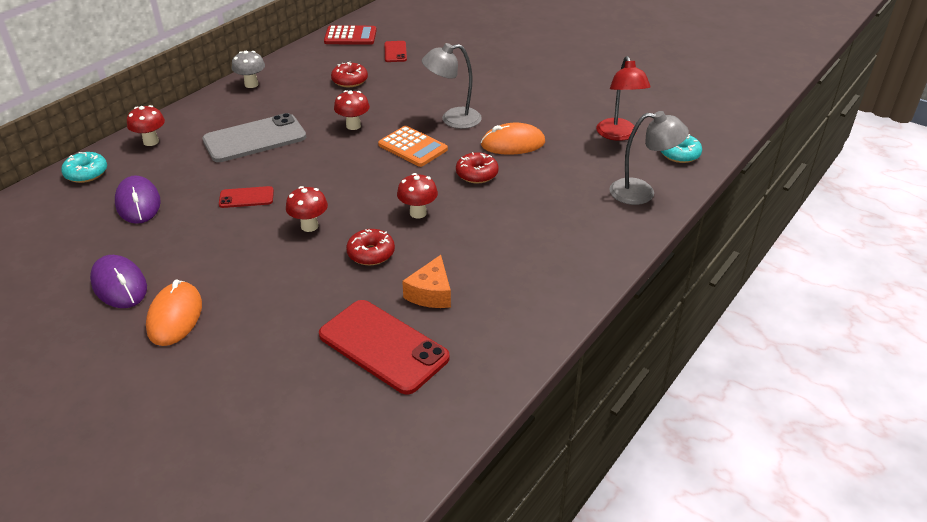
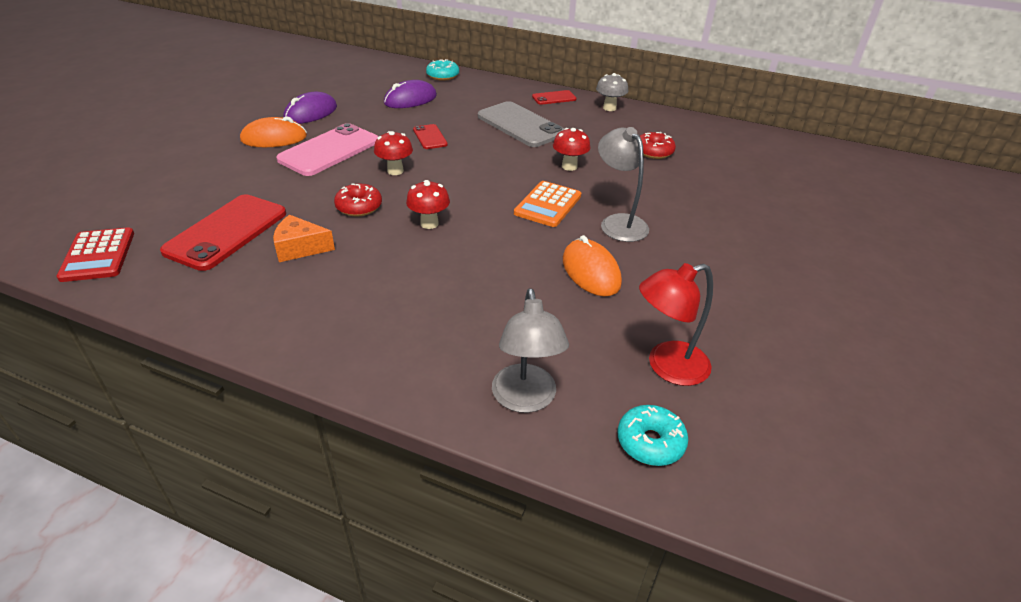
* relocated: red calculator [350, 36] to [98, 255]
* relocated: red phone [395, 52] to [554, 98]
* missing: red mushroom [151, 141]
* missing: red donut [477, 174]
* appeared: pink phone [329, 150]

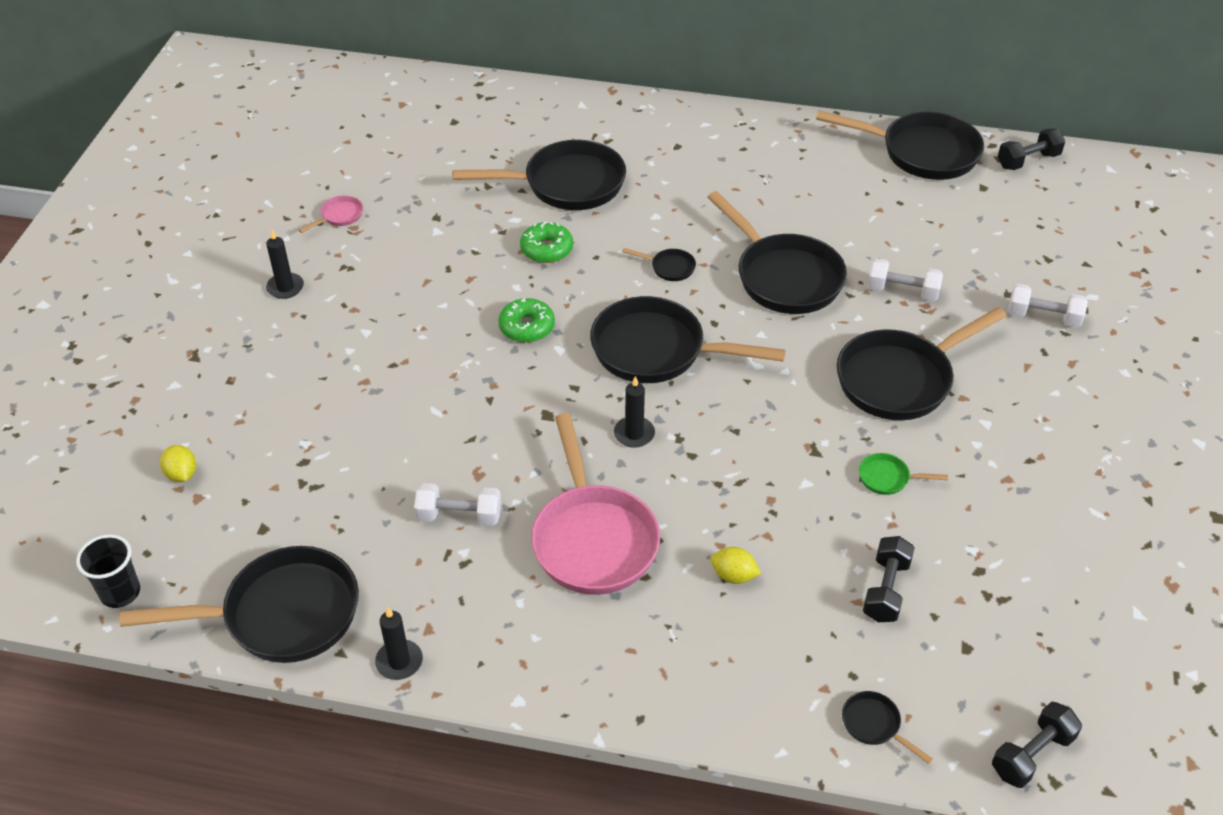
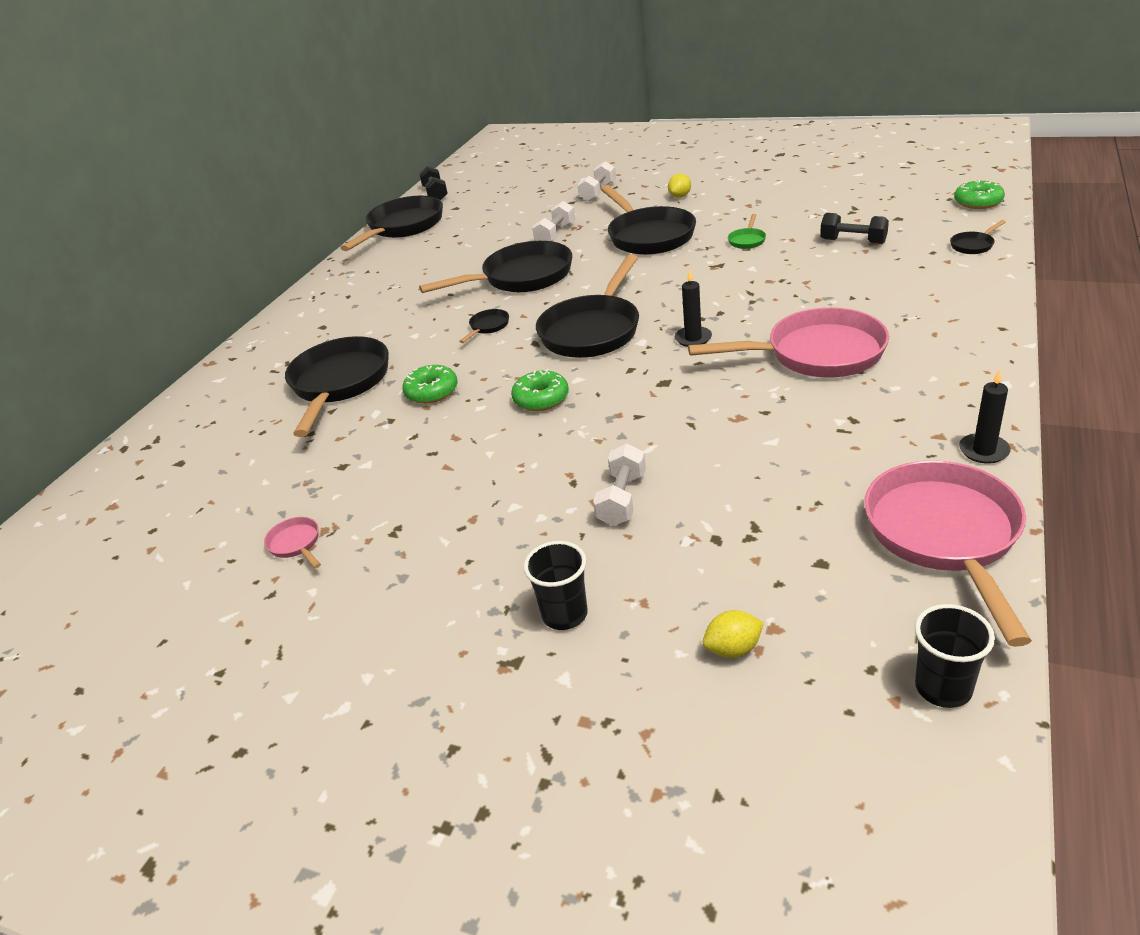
* missing: black candle [285, 287]
* relocated: white dumbbell [459, 516] to [622, 499]
* colour: black pan [281, 614] to pink pan [944, 536]
* relocated: yellow lemon [733, 576] to [680, 196]
* exchanged: black dumbbell [1031, 754] to green donut [978, 202]
* appeared: black cup [564, 614]

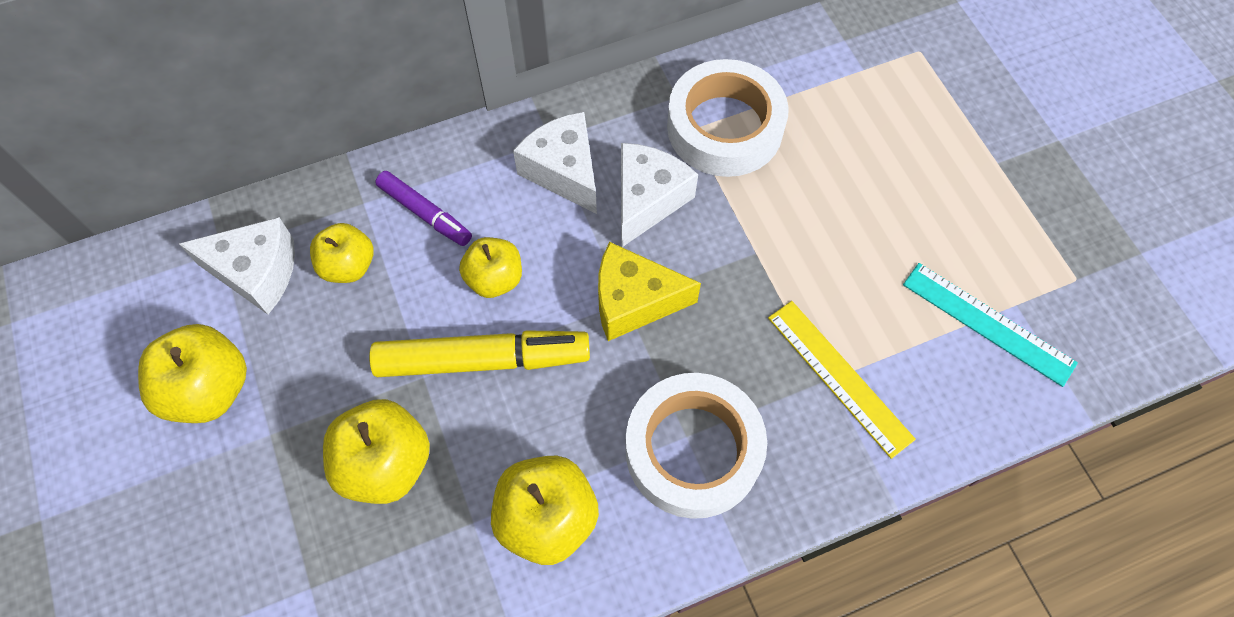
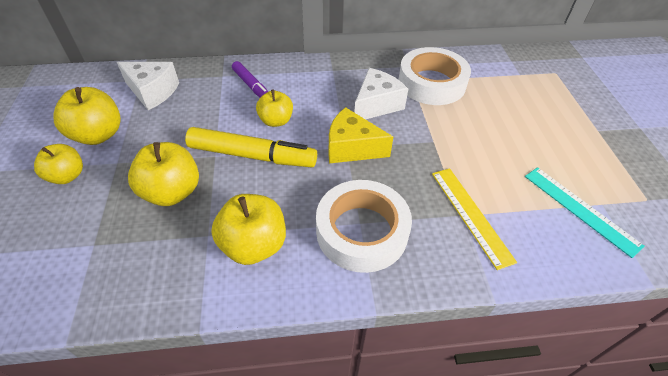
* missing: white cheese [564, 171]
* relocated: yellow apple [348, 266] to [67, 176]

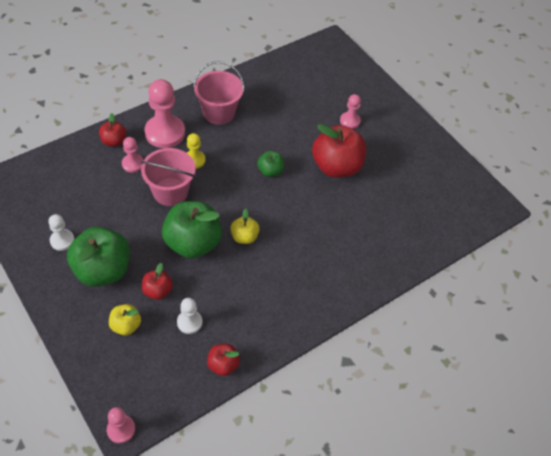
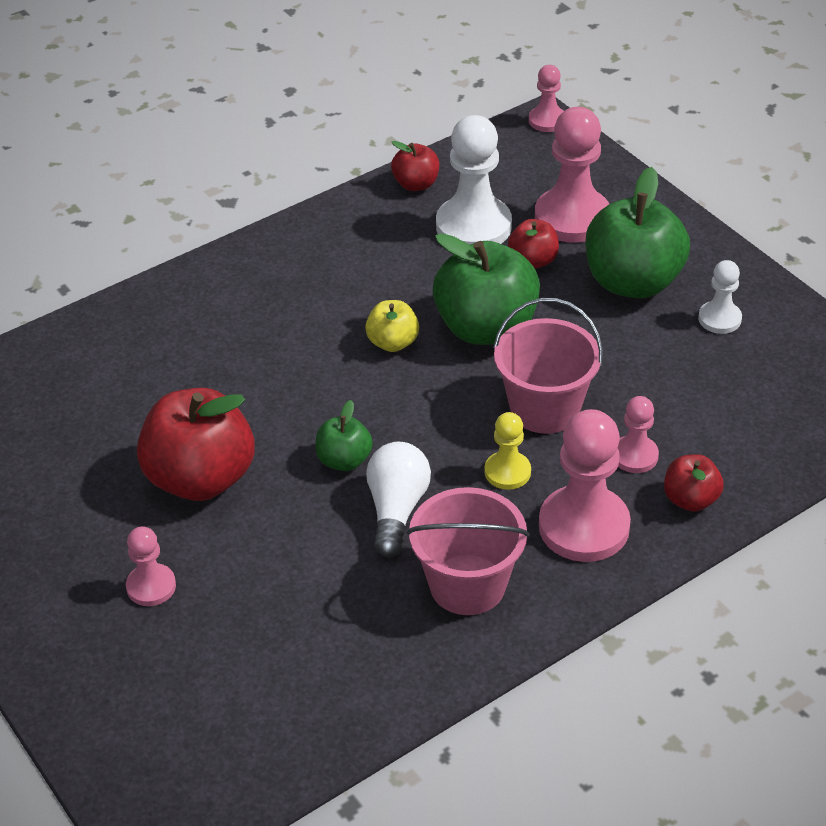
* size: white pawn [189, 322] = [473, 226] x1.89
* exchanged: yellow apple [126, 325] to pink pawn [572, 218]
* appeared: white light bulb [396, 510]

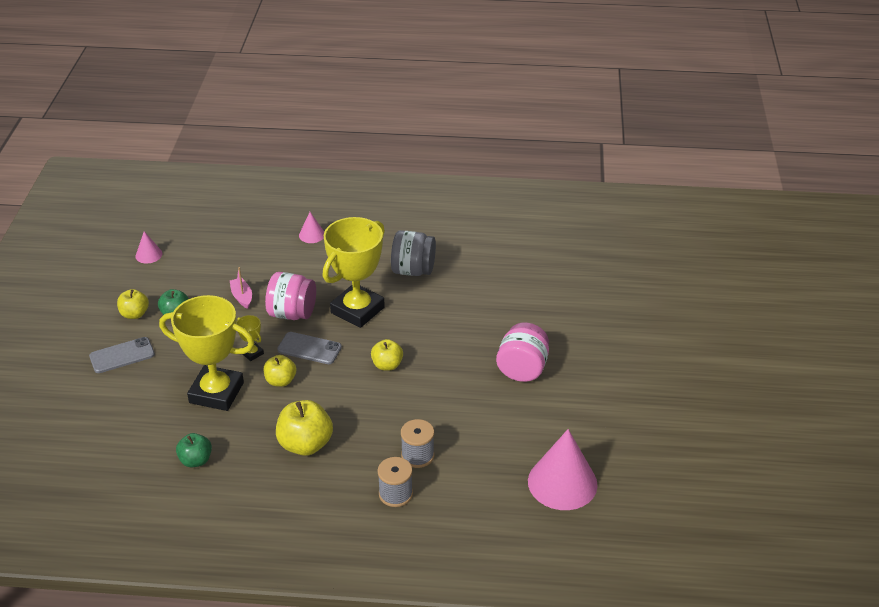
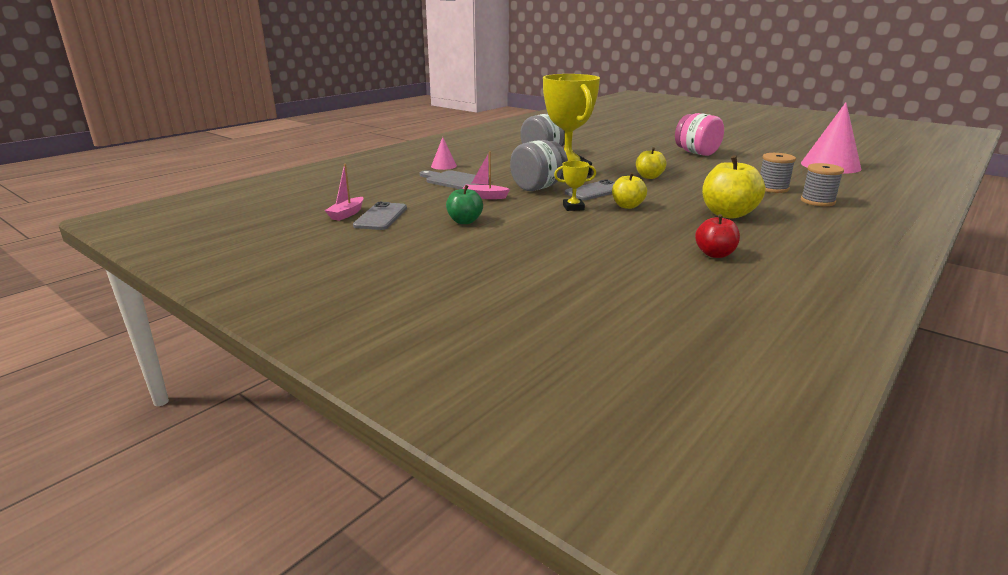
* exchanged: pink cone [148, 255] to pink boat [347, 214]
* colour: pink jar [292, 313] to grey jar [538, 187]
* missing: yellow apple [134, 314]
* missing: yellow trophy [216, 393]
* relocated: grey phone [122, 355] to [381, 217]
* colour: green apple [196, 460] to red apple [715, 254]
* appeared: grey cutting board [455, 181]

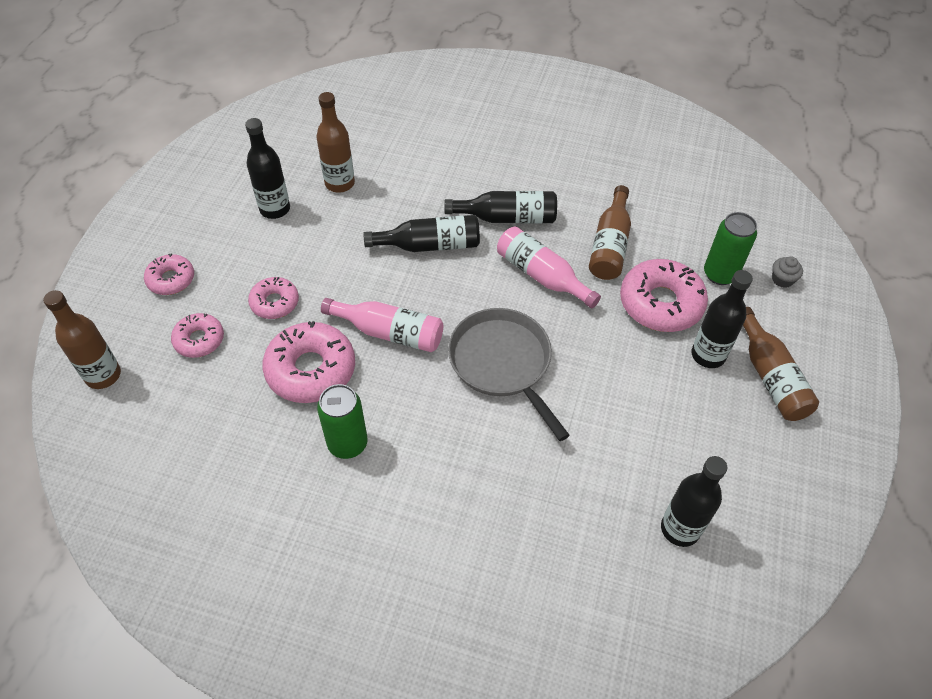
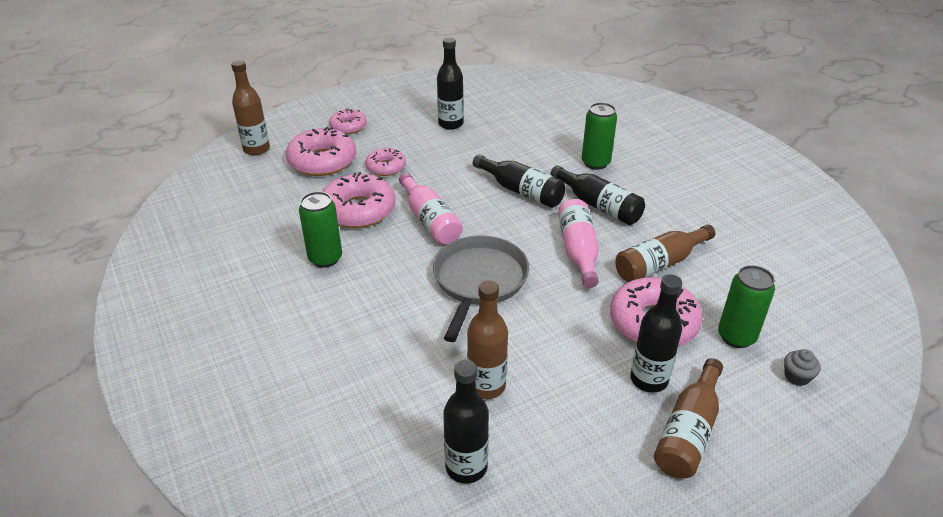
* relocated: brown bottle [339, 183] to [486, 386]
* size: pink donut [199, 340] = [322, 161] x1.74
* appeared: green can [595, 163]

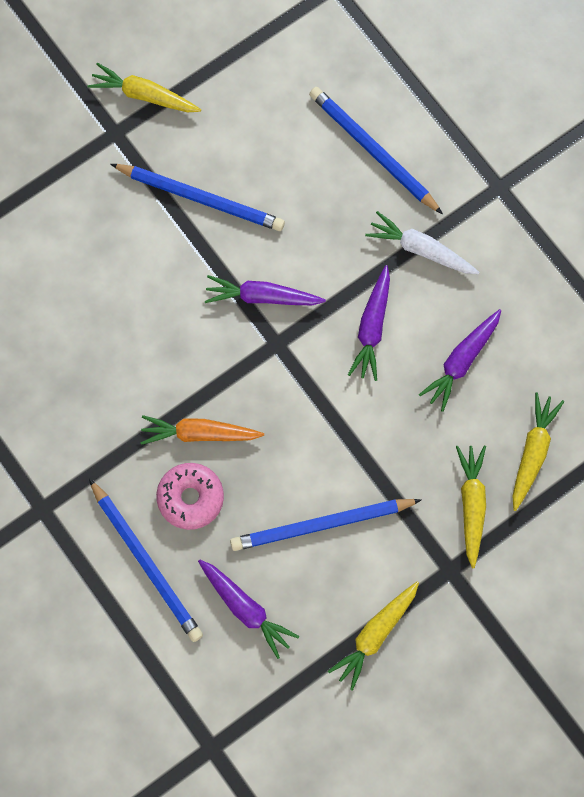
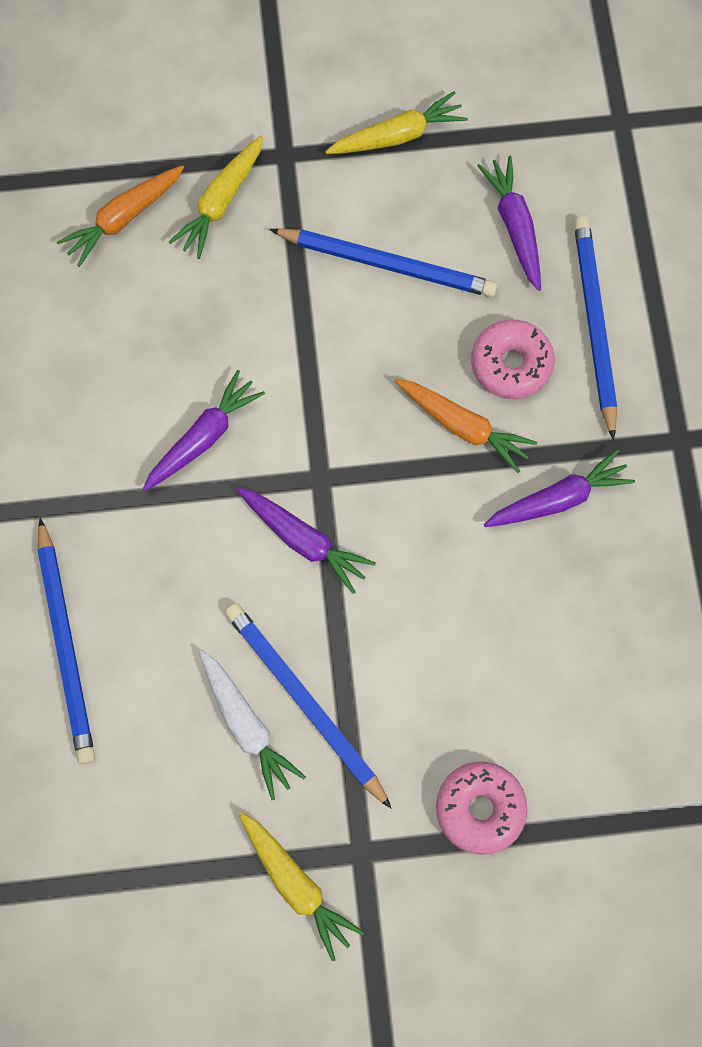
* relocated: white carrot [421, 249] to [247, 725]
* relocated: purple carrot [462, 361] to [558, 498]
* colour: yellow carrot [532, 452] to orange carrot [124, 218]
* appeared: pink donut [480, 808]

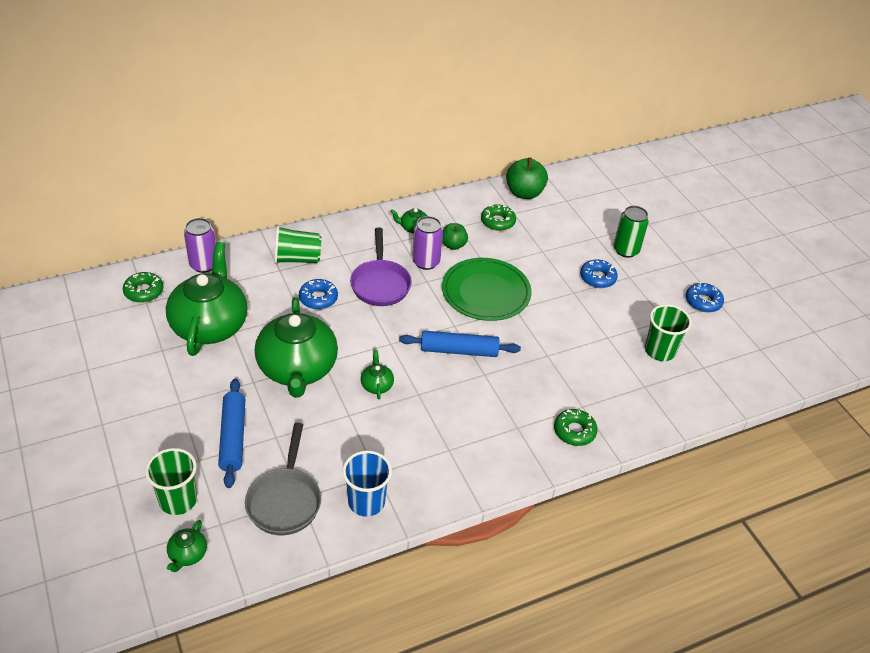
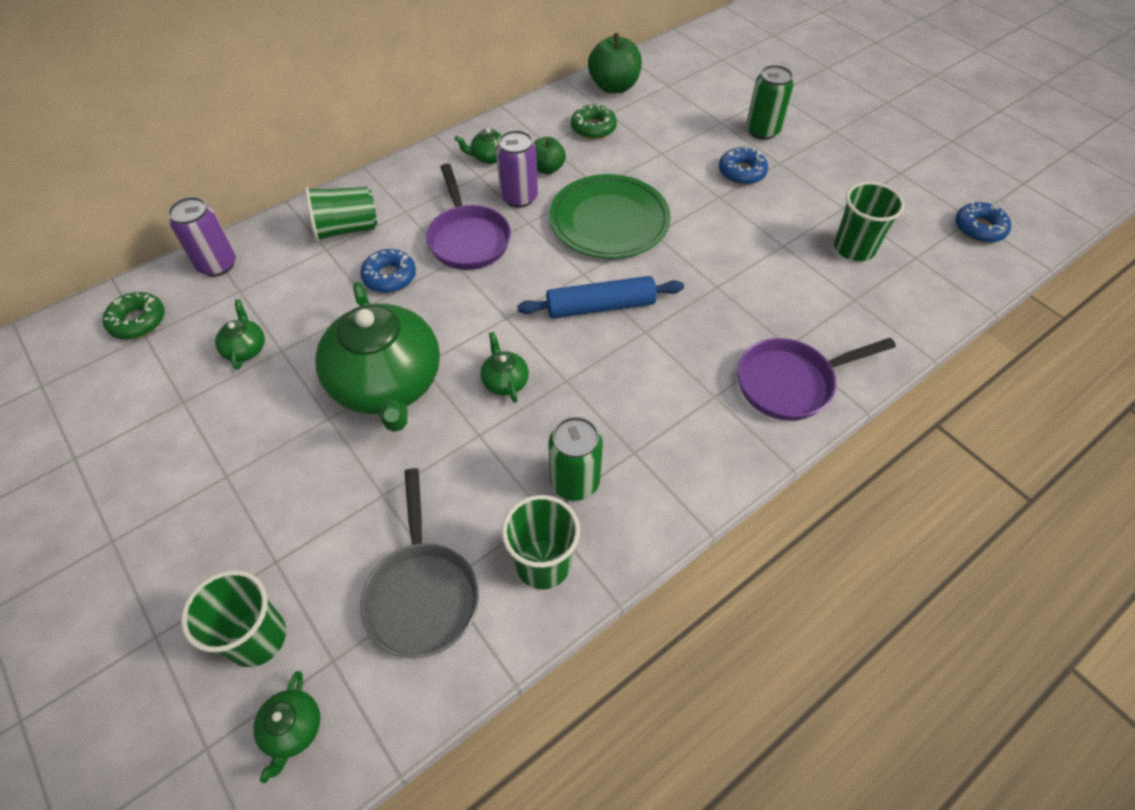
* size: green teapot [210, 325] = [245, 348] x0.41
* relocated: blue donut [703, 302] to [979, 228]
* missing: blue rolling pin [233, 437]
* exchanged: green donut [574, 431] to purple pan [791, 383]
* colour: blue cup [366, 502] to green cup [543, 564]
* appeared: green can [574, 482]

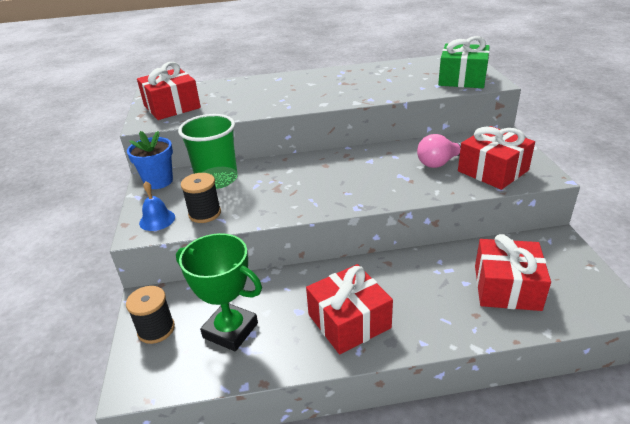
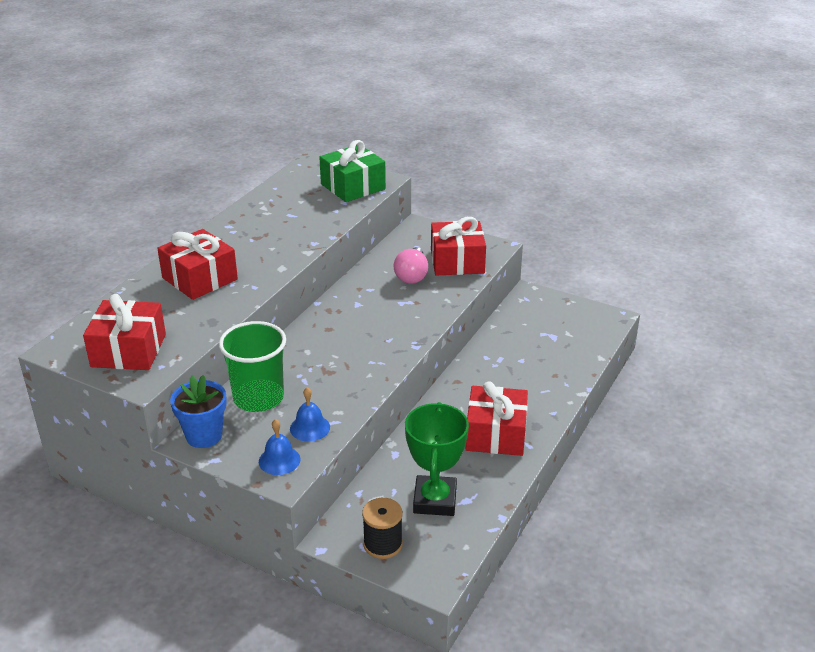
* exchanged: black spool [205, 213] to blue bell [310, 428]
* spun: green trophy [230, 330] = [434, 500] 60 degrees counterclockwise
* relocated: red gift [507, 287] to [200, 278]

